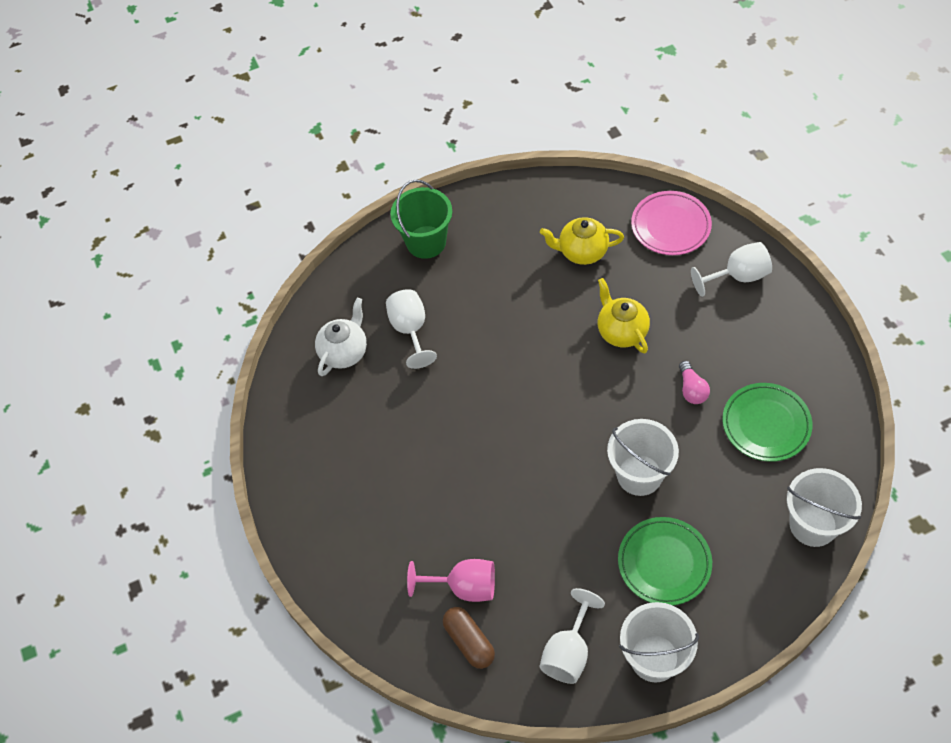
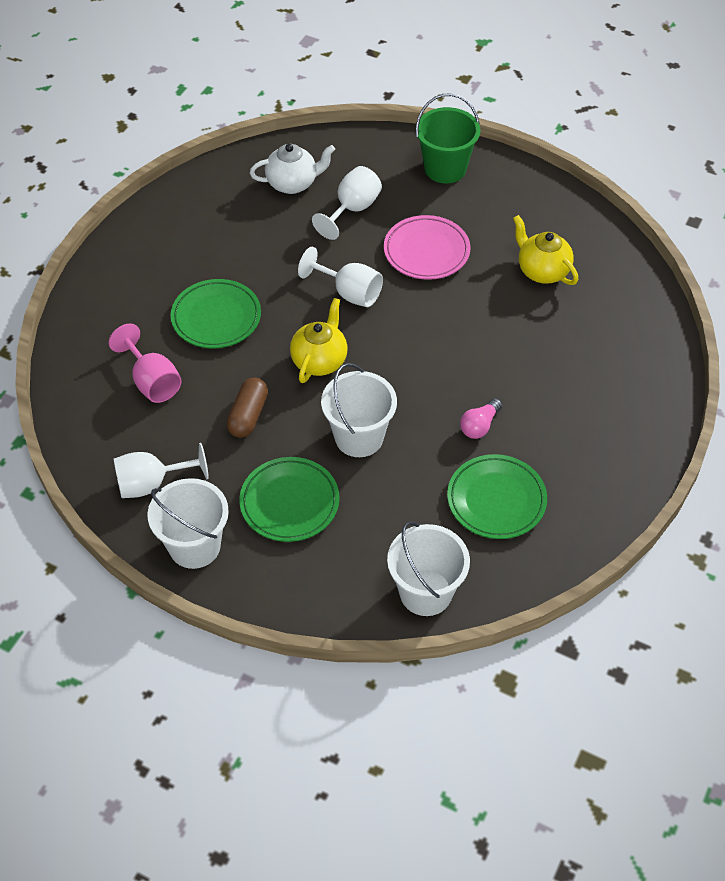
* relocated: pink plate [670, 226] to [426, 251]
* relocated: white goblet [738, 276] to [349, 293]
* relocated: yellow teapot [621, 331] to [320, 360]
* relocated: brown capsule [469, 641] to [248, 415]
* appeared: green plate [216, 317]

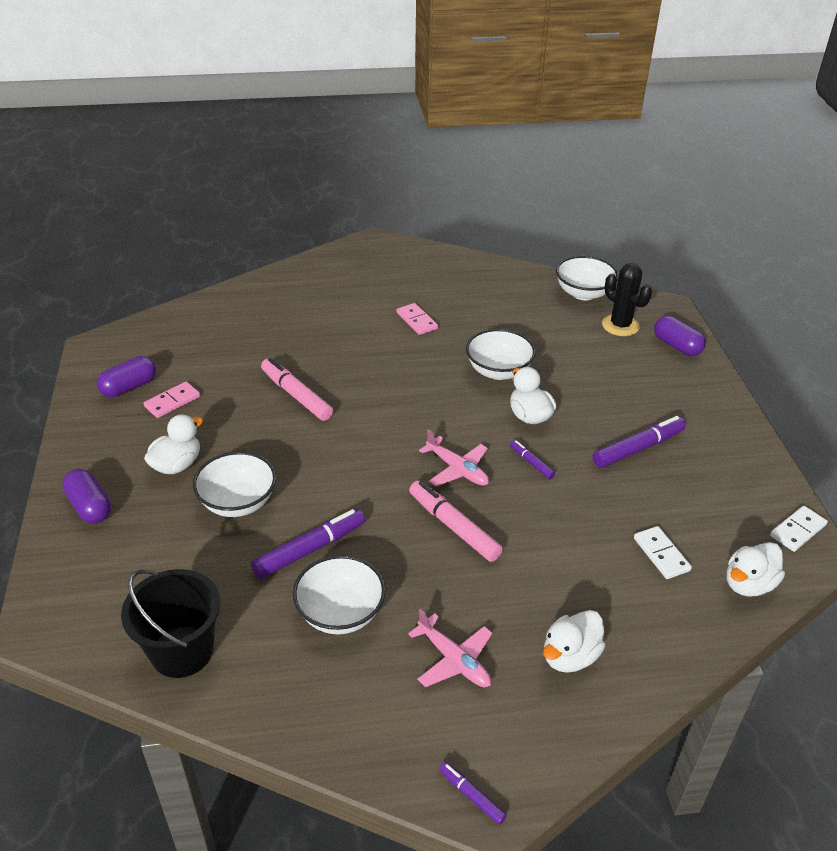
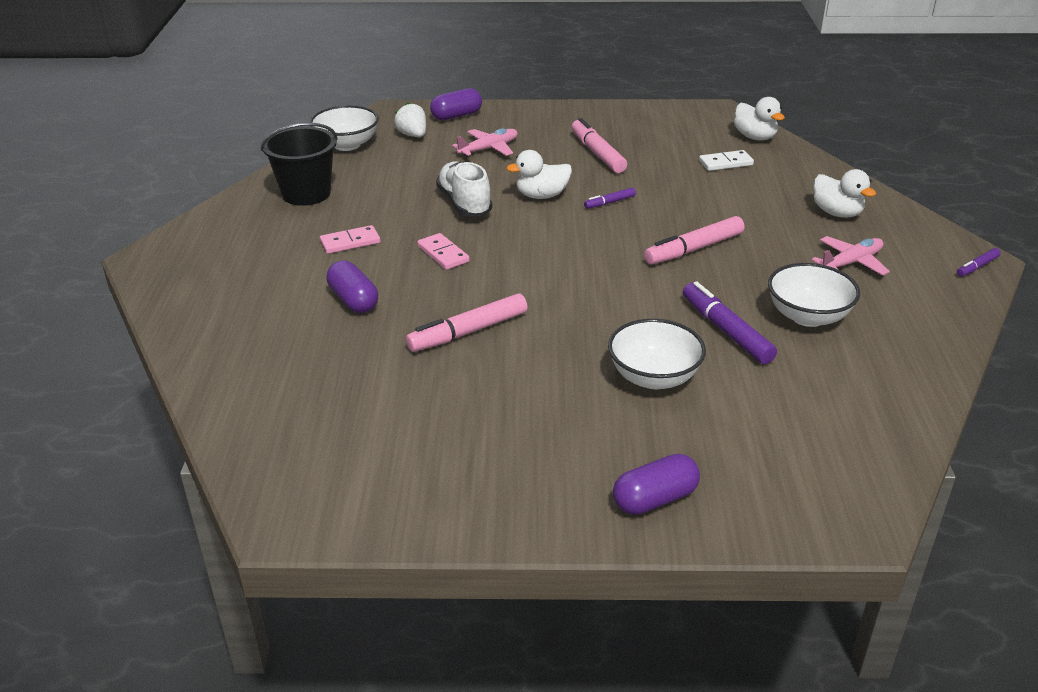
* exchanged: black cactus [620, 325] to white strawberry [413, 135]
* exchanged: white bowl [498, 371] to white shoe [464, 203]
* relocated: purple capsule [129, 387] to [353, 300]
* relocated: pink domino [172, 402] to [443, 254]
* missing: white duck [177, 465]
* colour: purple marker [638, 448] to pink marker [597, 153]
* relocated: pink plane [457, 469] to [489, 149]
* missing: white domino [798, 530]
* relocated: black bucket [182, 651] to [306, 194]

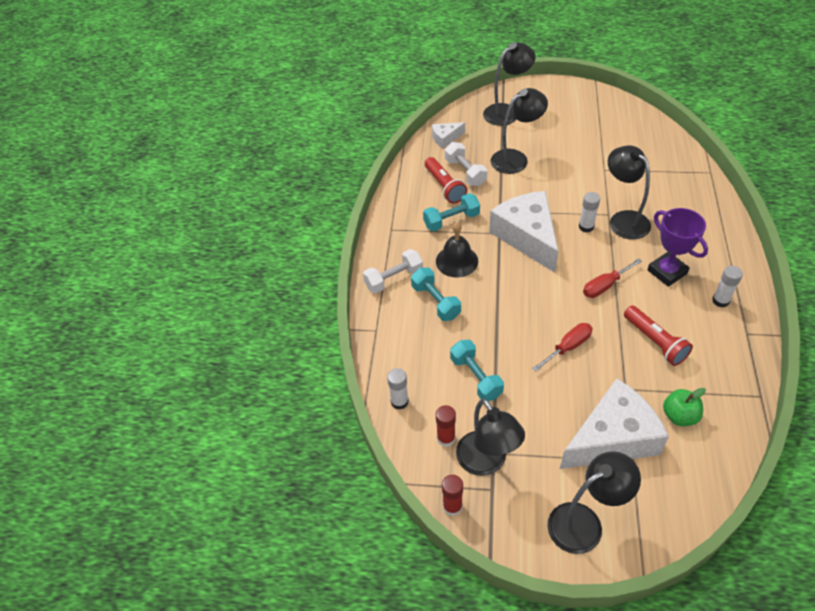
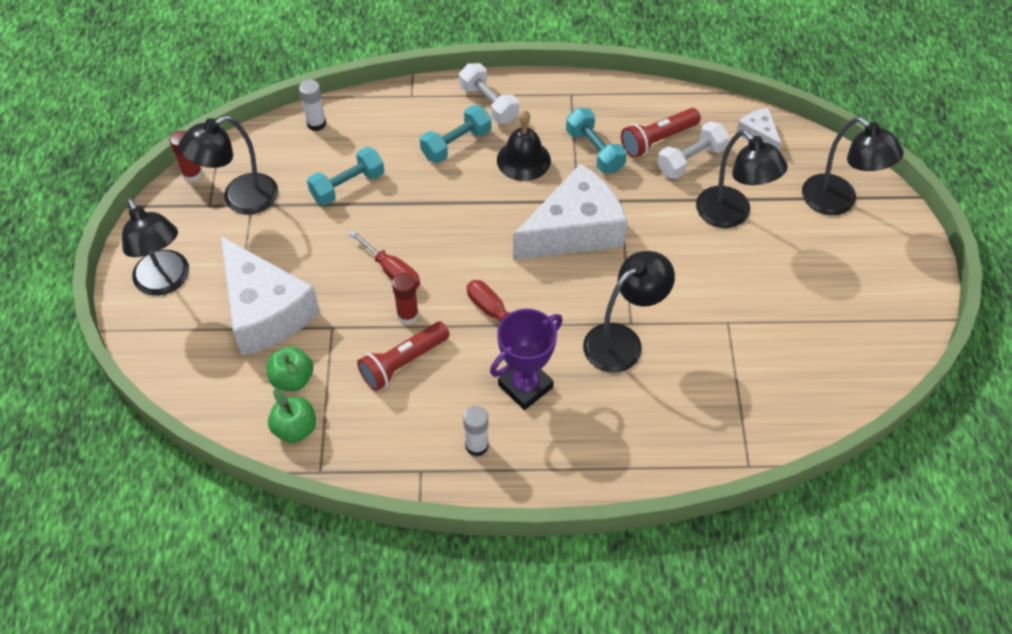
* missing: white glue stick [586, 227]
* relocated: red glue stick [446, 438] to [408, 315]
* appeared: green apple [295, 429]

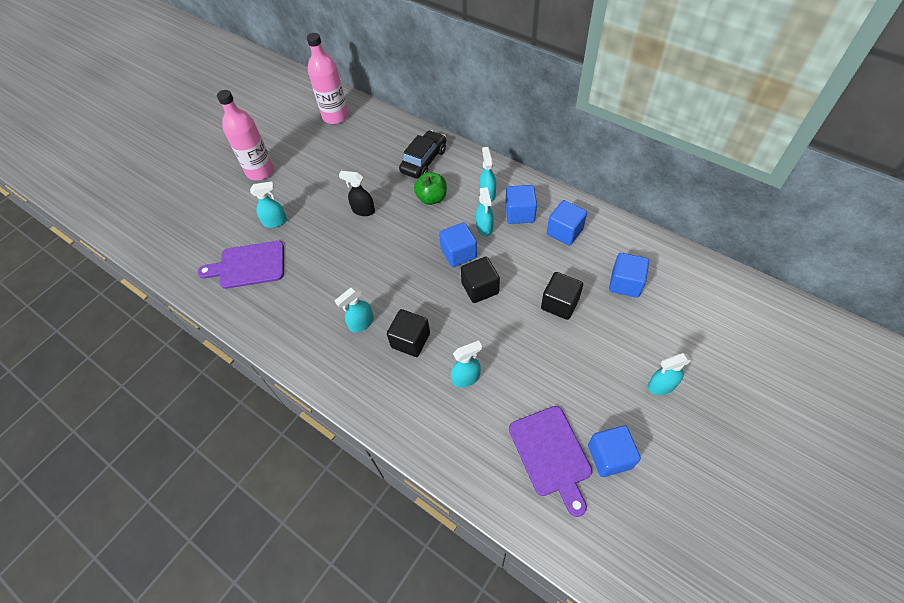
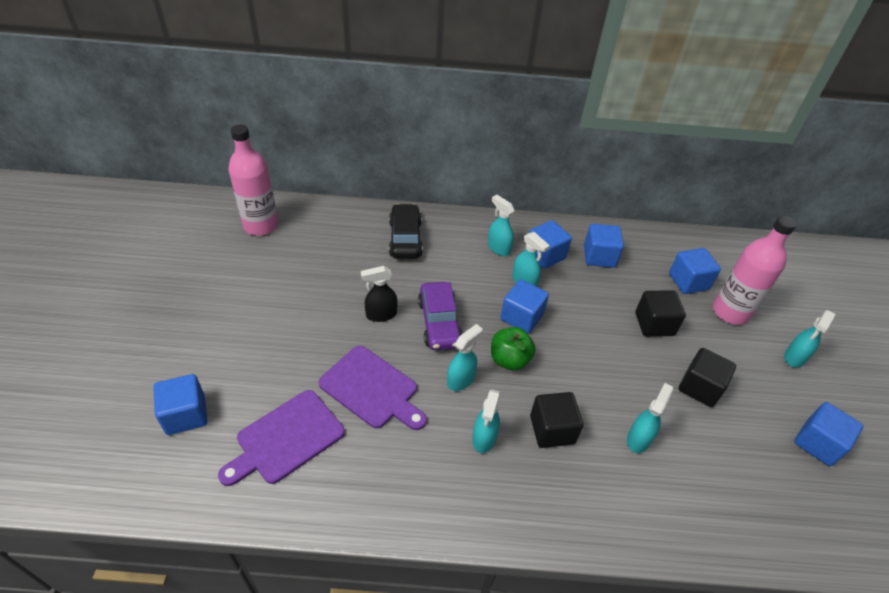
* relocated: pink bottle [260, 171] to [730, 312]
* relocated: green apple [432, 198] to [509, 360]
* relocated: turquoise spray bottle [275, 222] to [461, 379]
* relocated: black cube [480, 288] to [700, 387]
* relocated: purple cutting board [551, 454] to [372, 389]
* appeared: purple car [439, 323]
* appeared: blue cube [186, 415]

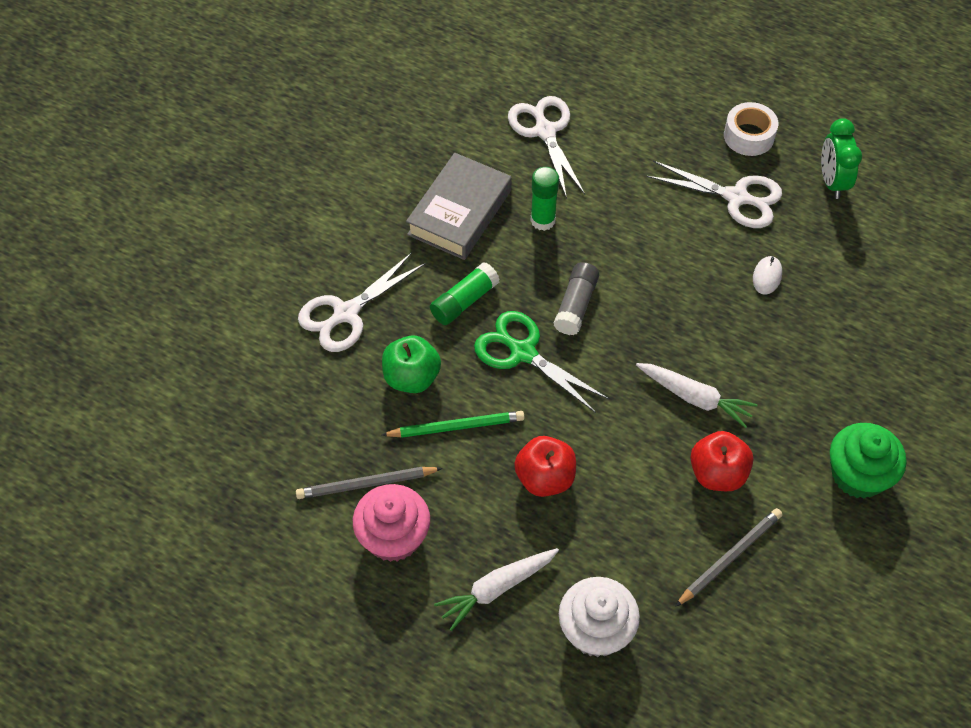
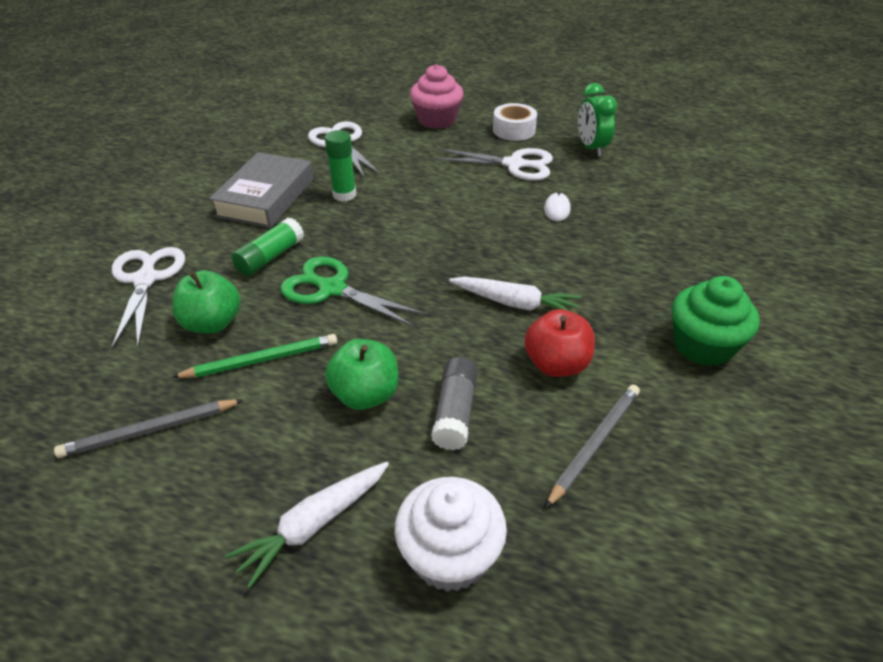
* spun: white scissors [346, 313] = [146, 280] 135 degrees clockwise
* relocated: grey glue stick [576, 305] to [455, 412]
* colour: red apple [545, 478] to green apple [365, 395]
* relocated: pink cupcake [393, 537] to [436, 120]

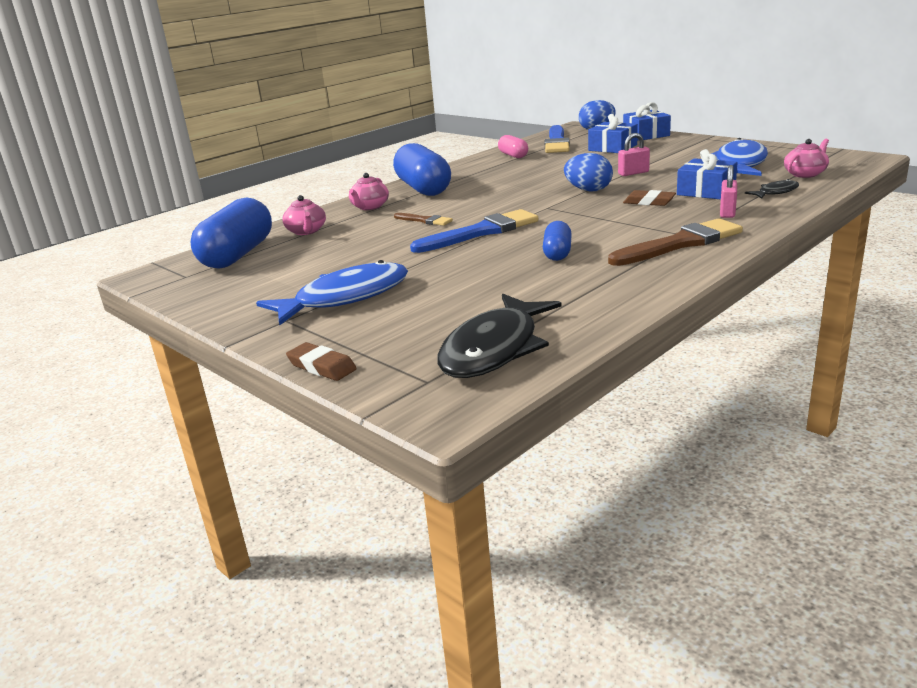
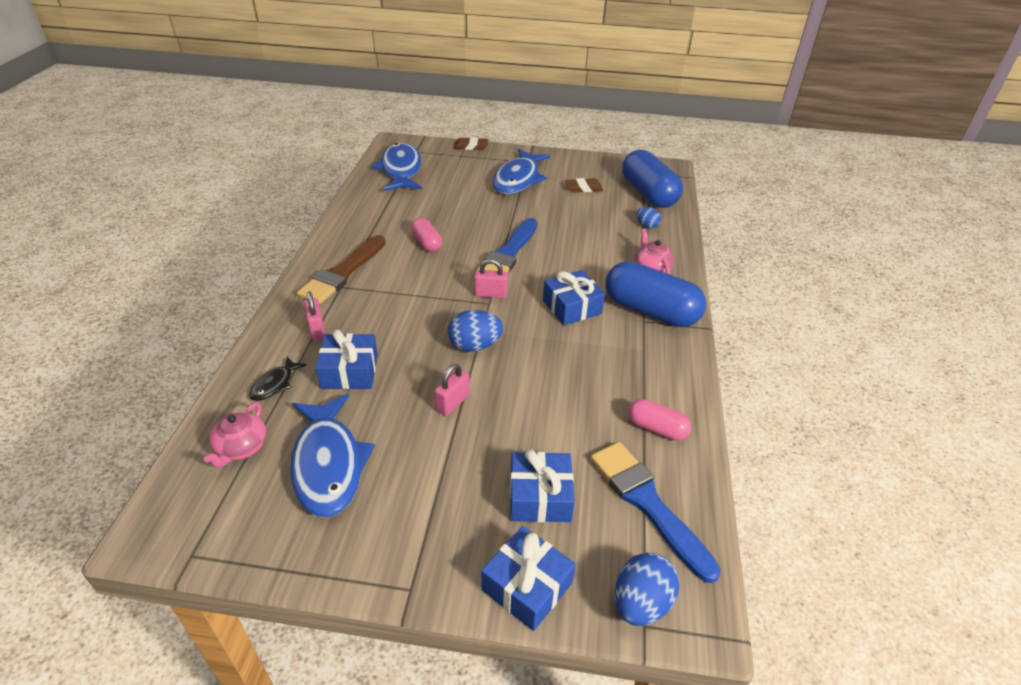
* relocated: brown eraser [649, 202] to [583, 188]
* exchanged: pink teapot [306, 231] to blue egg [647, 226]
* missing: brown brush [424, 220]
* colour: blue capsule [557, 253] to pink capsule [427, 243]
* colour: black fish [494, 349] to blue fish [401, 170]
* appeared: pink padlock [491, 294]
* appeared: blue gift [572, 307]

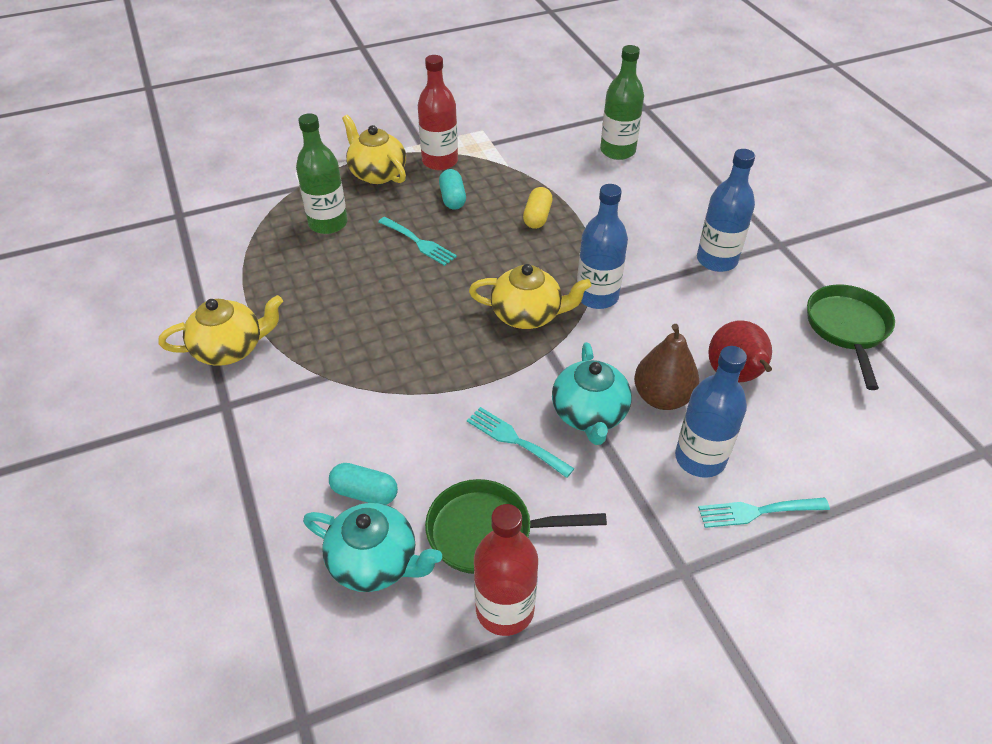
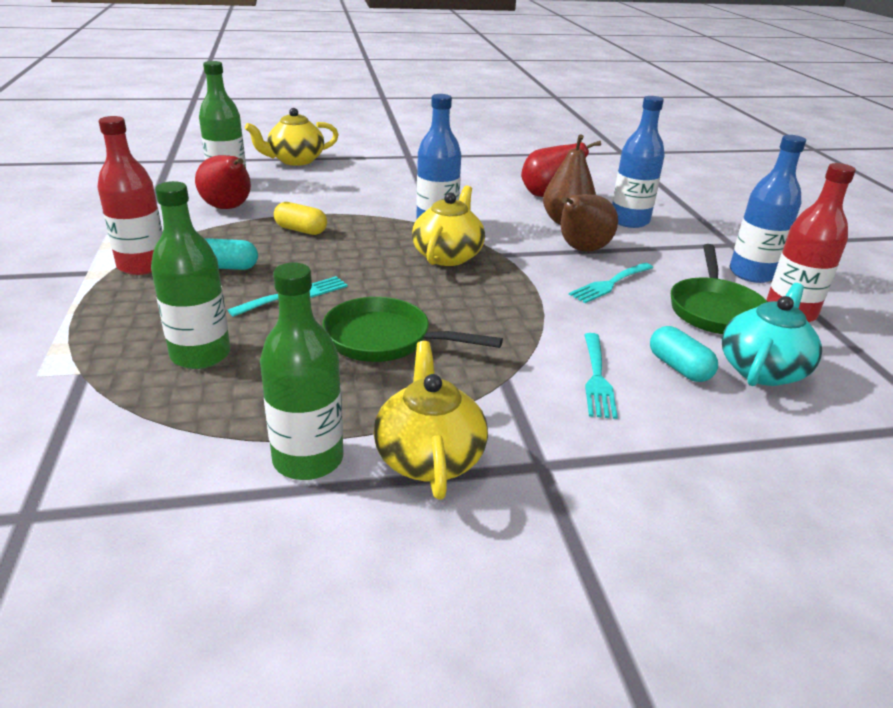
* relocated: yellow teapot [377, 173] to [295, 160]
* relocated: blue bottle [716, 260] to [752, 274]
* relocated: green pan [847, 329] to [385, 340]
* exchanged: turquoise teapot [589, 414] to brown pear [581, 250]
* spun: turquoise capsule [365, 493] = [679, 368] 60 degrees counterclockwise
* relocated: turquoise fork [757, 511] to [597, 378]
* appeared: red pear [228, 208]
* appeared: green bottle [308, 459]

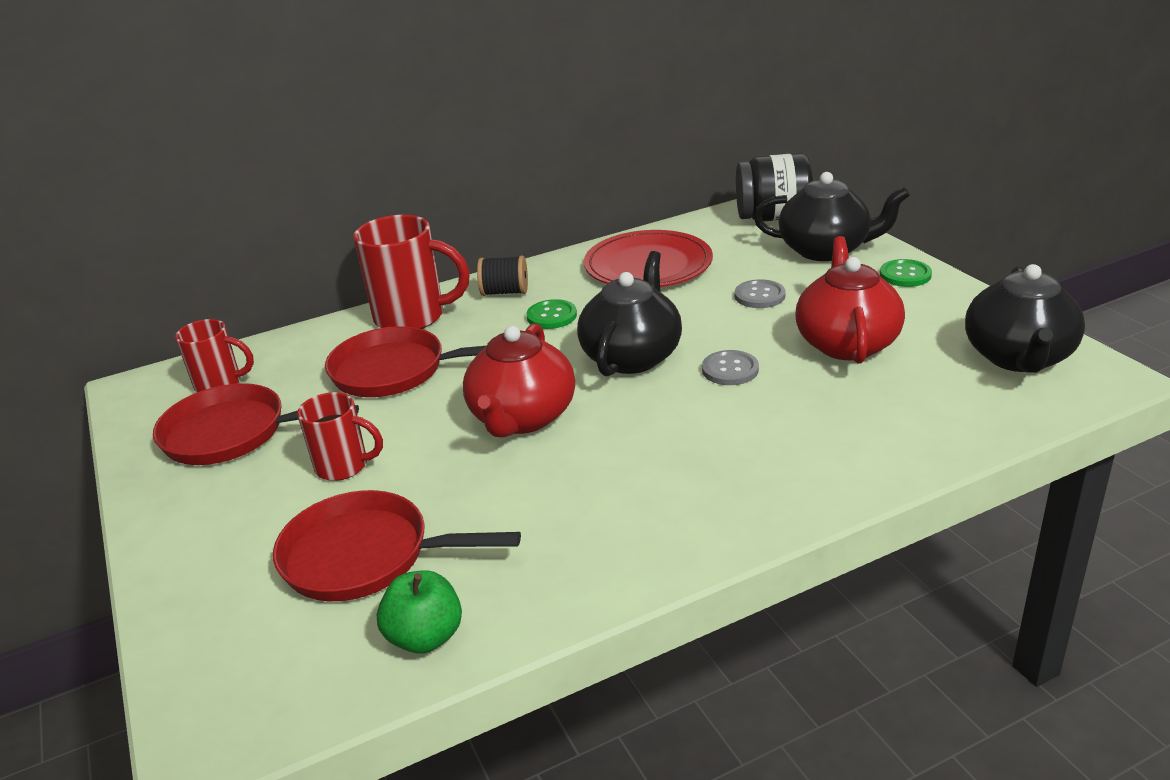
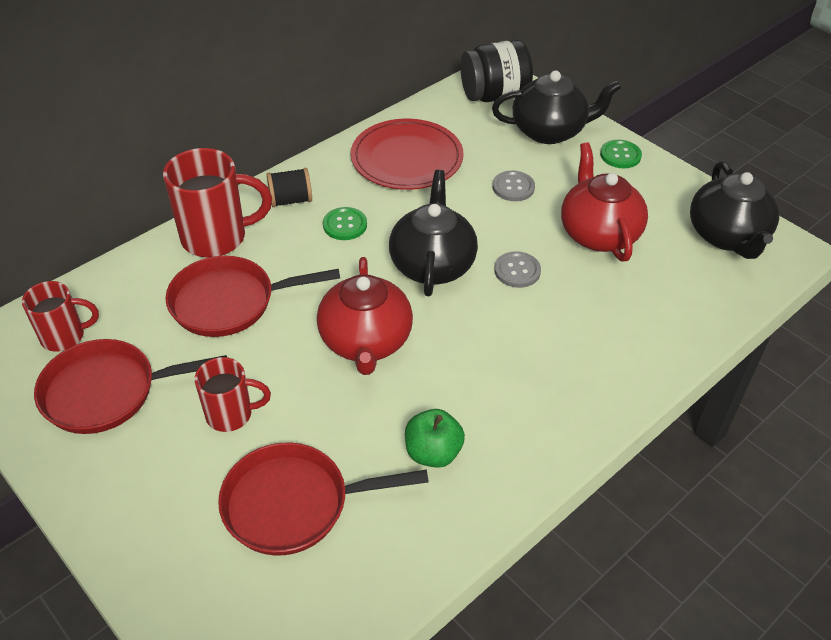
* relocated: green apple [425, 637] to [433, 453]

